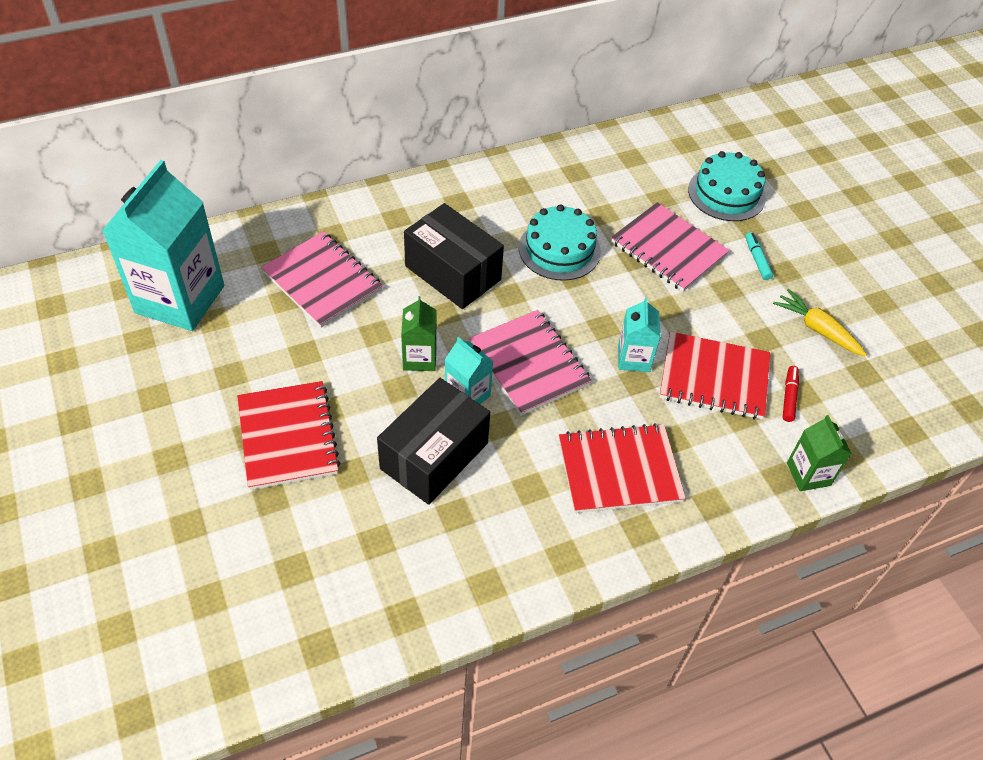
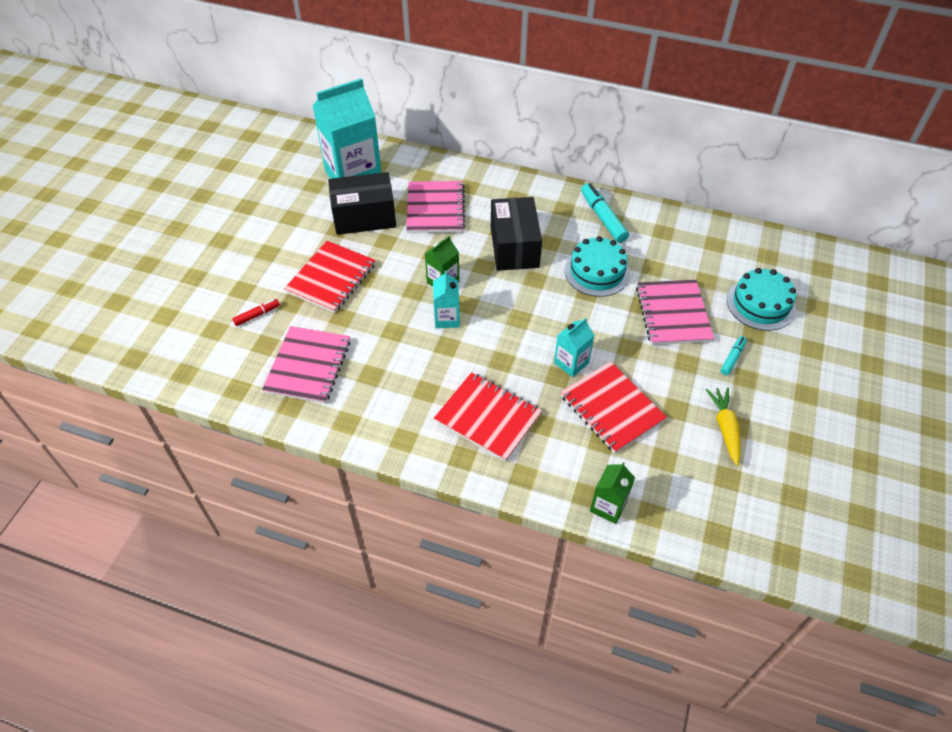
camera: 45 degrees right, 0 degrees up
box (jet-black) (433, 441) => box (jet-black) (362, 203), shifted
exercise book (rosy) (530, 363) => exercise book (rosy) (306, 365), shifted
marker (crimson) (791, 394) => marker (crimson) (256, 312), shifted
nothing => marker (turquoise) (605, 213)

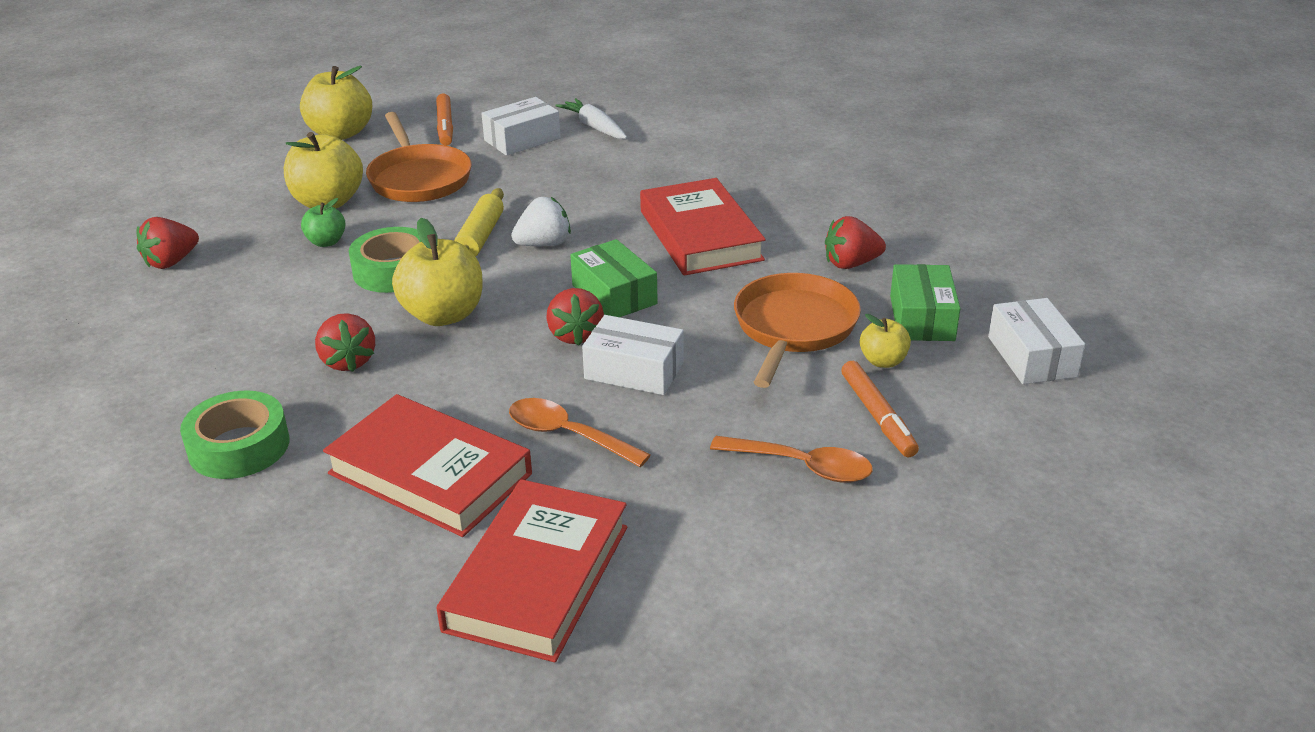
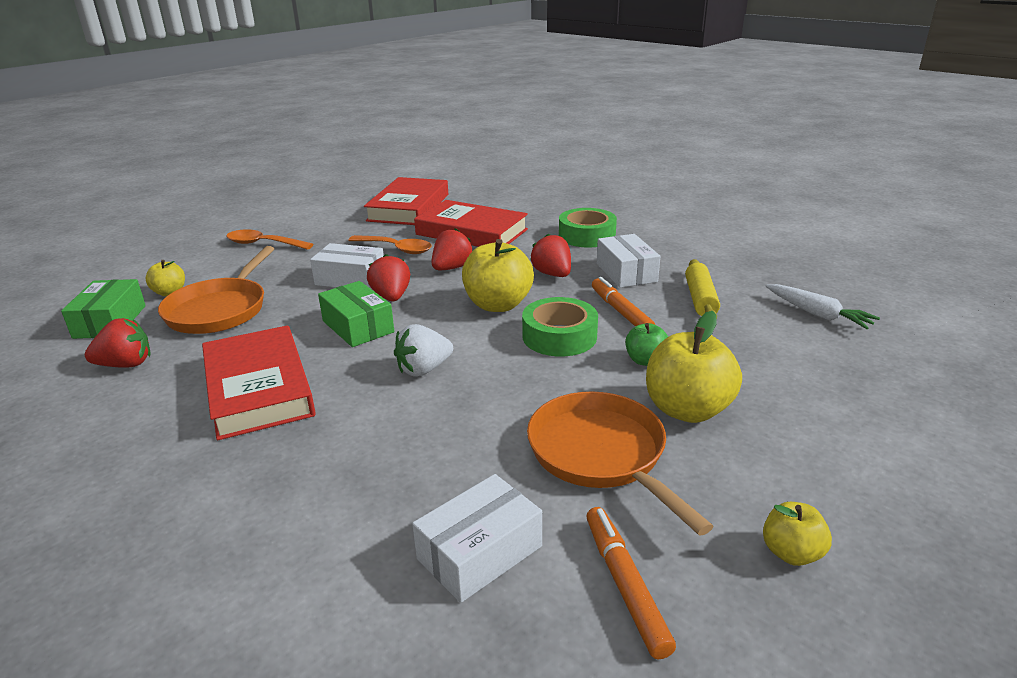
camera: 175 degrees right, 5 degrees down
toy strawberry (crimson) (167, 243) => toy strawberry (crimson) (452, 249), shifted
apple fruit (golden) (336, 103) => apple fruit (golden) (797, 534), x0.53
pastry roller (golden) (479, 222) => pastry roller (golden) (702, 287), shifted
root vegetable (pure white) (591, 118) => root vegetable (pure white) (822, 306), shifted
marker (orange) (880, 409) => marker (orange) (623, 302), shifted
box (pure white) (1036, 341) => box (pure white) (628, 261), shifted

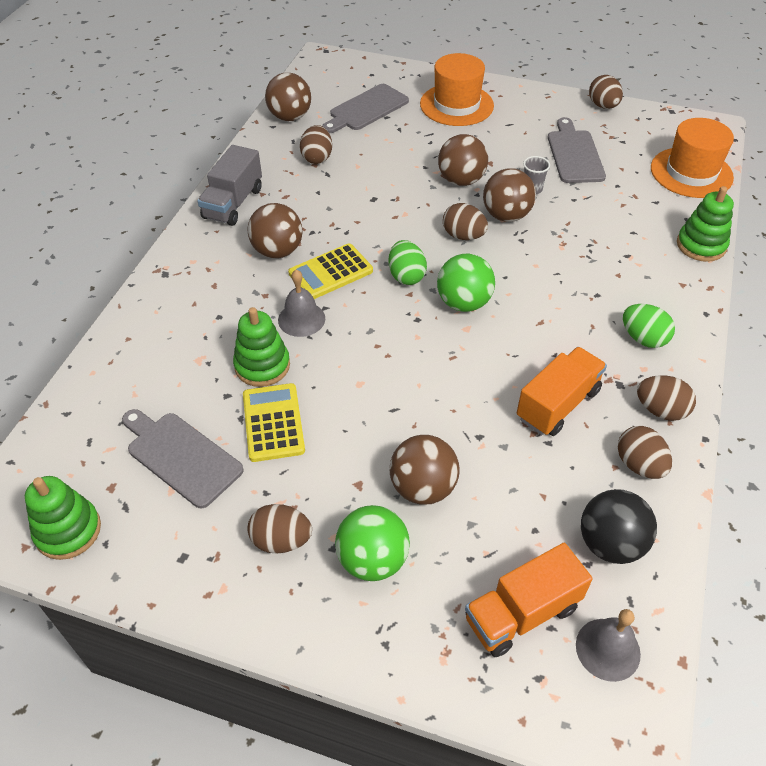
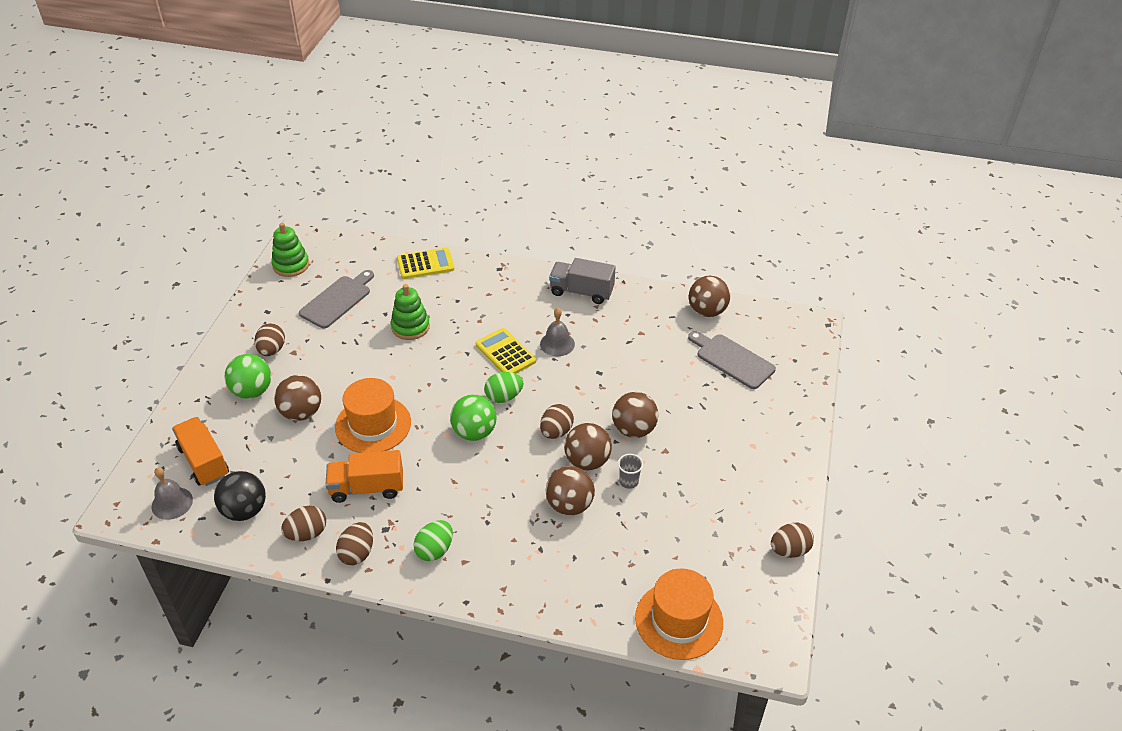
camera: 85 degrees right, 5 degrees down
pocket calculator (golden) (274, 422) => pocket calculator (golden) (426, 263), shifted
play ball (russet) (275, 230) => play ball (russet) (570, 490), shifted
school bell (grey) (301, 303) => school bell (grey) (557, 332), shifted
egg shape (russet) (316, 144) => nothing
hat (orange) (457, 89) => hat (orange) (373, 415), shifted
truck (orange) (562, 391) => truck (orange) (364, 476), 135 degrees clockwise
cutting board (grey) (577, 150) => nothing
stacking rings (green) (705, 224) => nothing

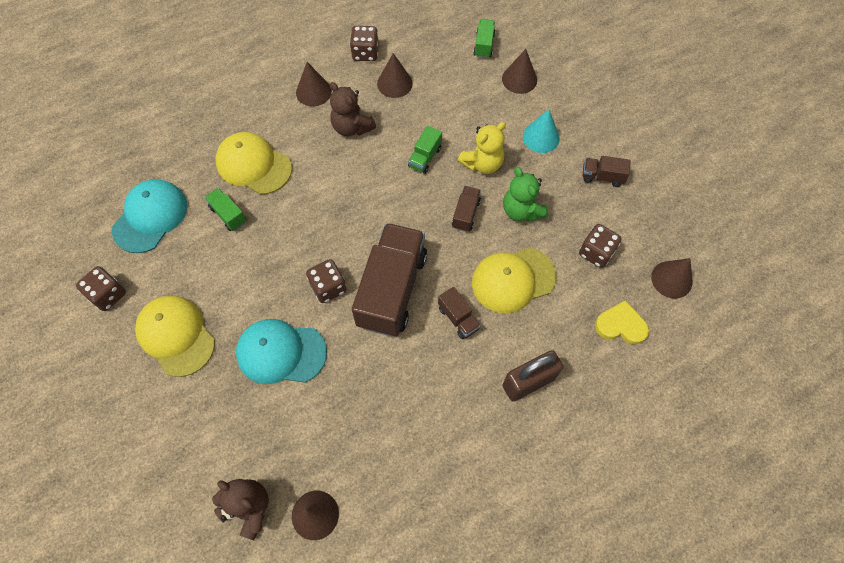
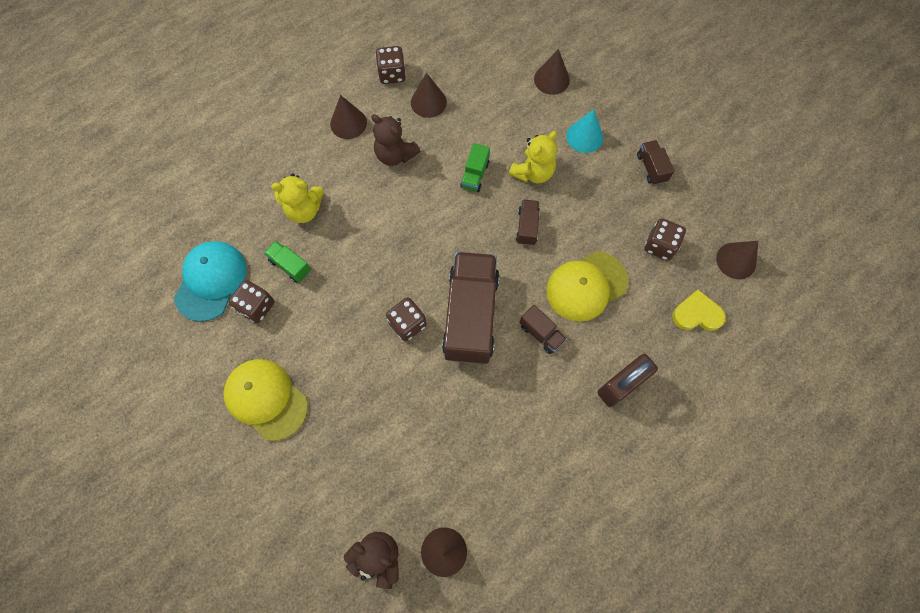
camera: 10 degrees left, 5 degrees up
dice (russet) (101, 288) => dice (russet) (251, 301), shifted
peaked cap (golden) (254, 163) => teddy (golden) (297, 198)
peaked cap (turquoise) (281, 351) => nothing
truck (green) (484, 38) => nothing
teddy (green) (525, 194) => nothing
truck (russet) (607, 171) => truck (russet) (655, 162), 75 degrees clockwise

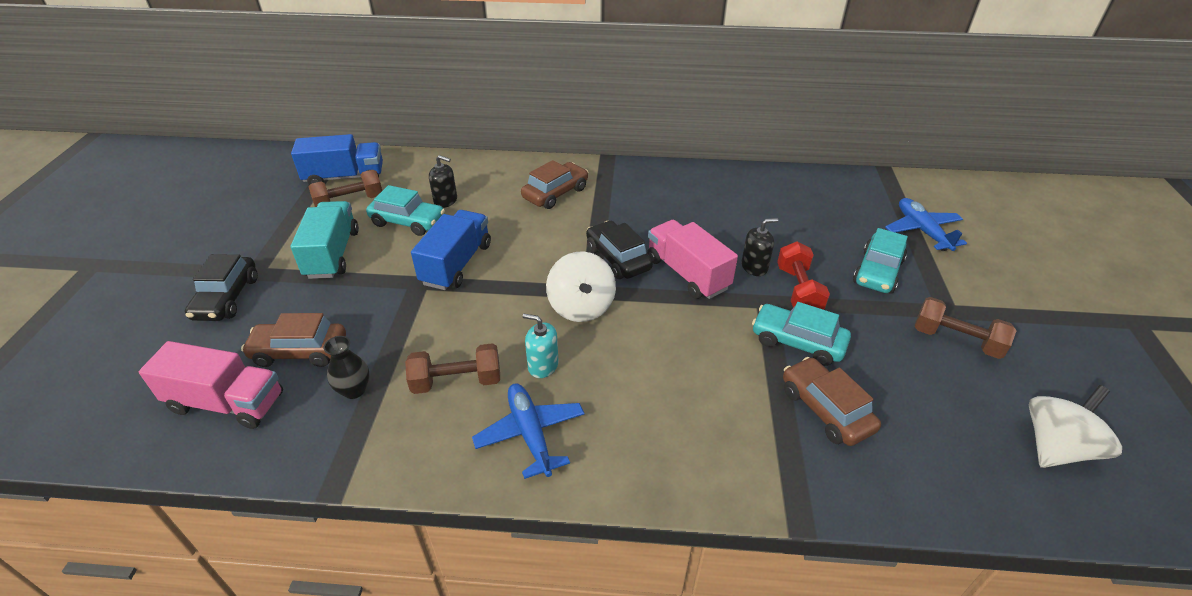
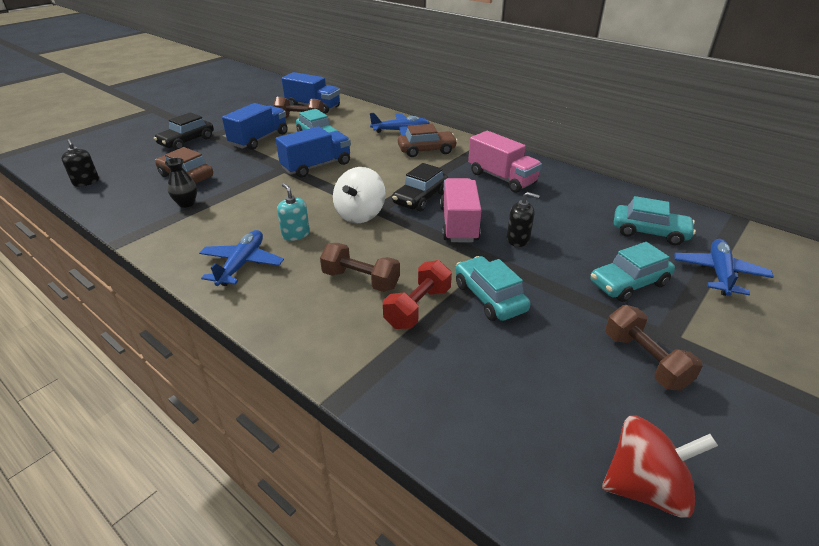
camera: 35 degrees right, 5 degrees down
truck (rosy) (211, 385) => truck (rosy) (505, 162), shifted
truck (turquoise) (324, 240) => truck (royal blue) (254, 126)
free weight (russet) (452, 368) => free weight (russet) (360, 267), shifted
soap pump (jet-black) (443, 181) => soap pump (jet-black) (80, 163), shifted
car (jet-black) (619, 250) => car (jet-black) (420, 187), 150 degrees counterclockwise
free weight (crimson) (803, 275) => free weight (crimson) (417, 294), shifted
car (russet) (832, 401) => nothing
whirligig (pure white) (1075, 426) => whirligig (crimson) (660, 466)
nothing => toy plane (royal blue) (400, 124)
nothing => car (turquoise) (655, 220)

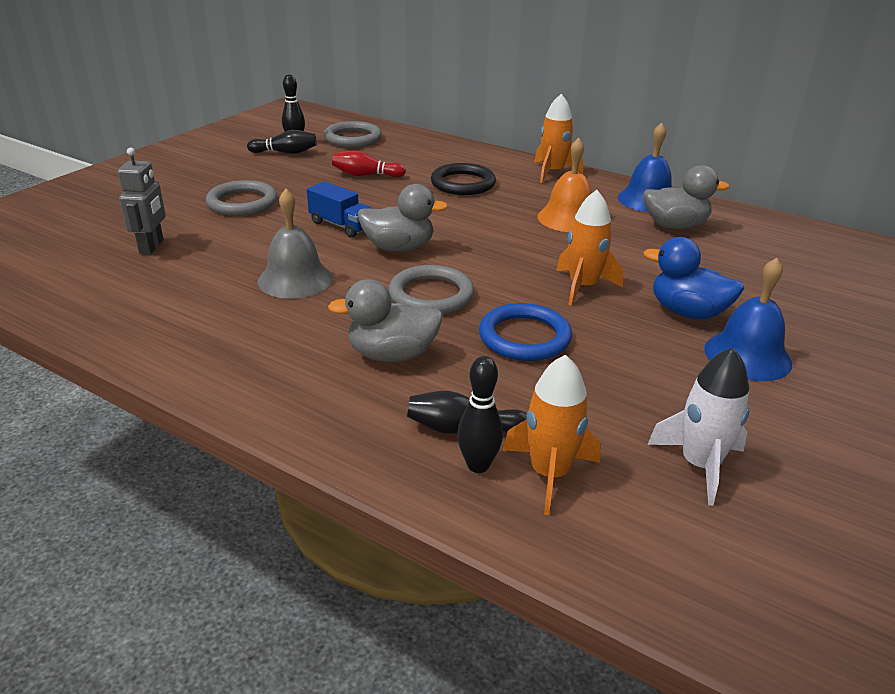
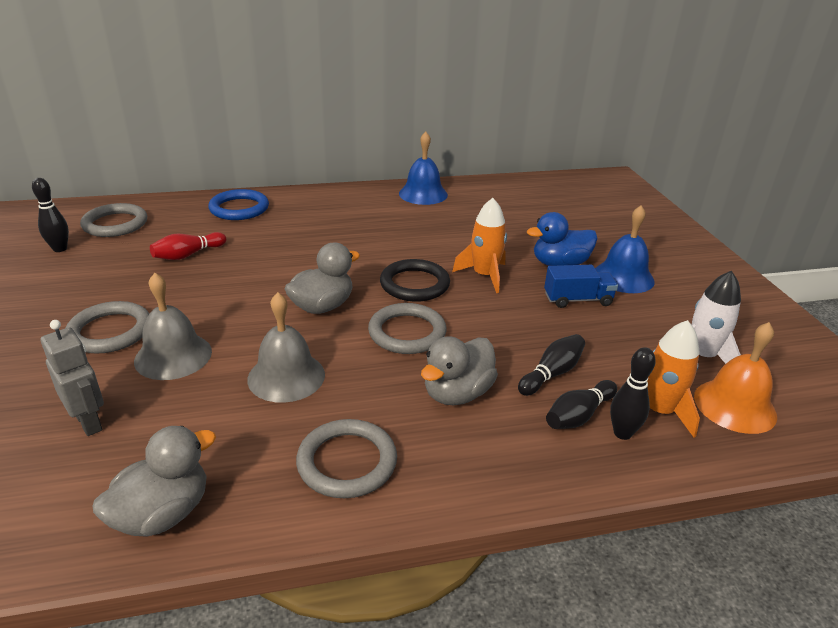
camera: 45 degrees left, 0 degrees up
bowling pin (jet-black) (282, 142) => bowling pin (jet-black) (551, 365), shifted
truck (royal blue) (339, 209) => truck (royal blue) (581, 286), shifted
ring (jet-black) (463, 179) => ring (jet-black) (415, 280), shifted
ring (royal blue) (525, 332) => ring (royal blue) (238, 204), shifted
rocket (orange) (558, 138) => nothing
school bell (orange) (564, 185) => school bell (orange) (735, 378), shifted
duck (grey) (686, 197) => duck (grey) (154, 481), shifted
nothing => school bell (grey) (173, 326)
nothing => ring (grey) (346, 458)

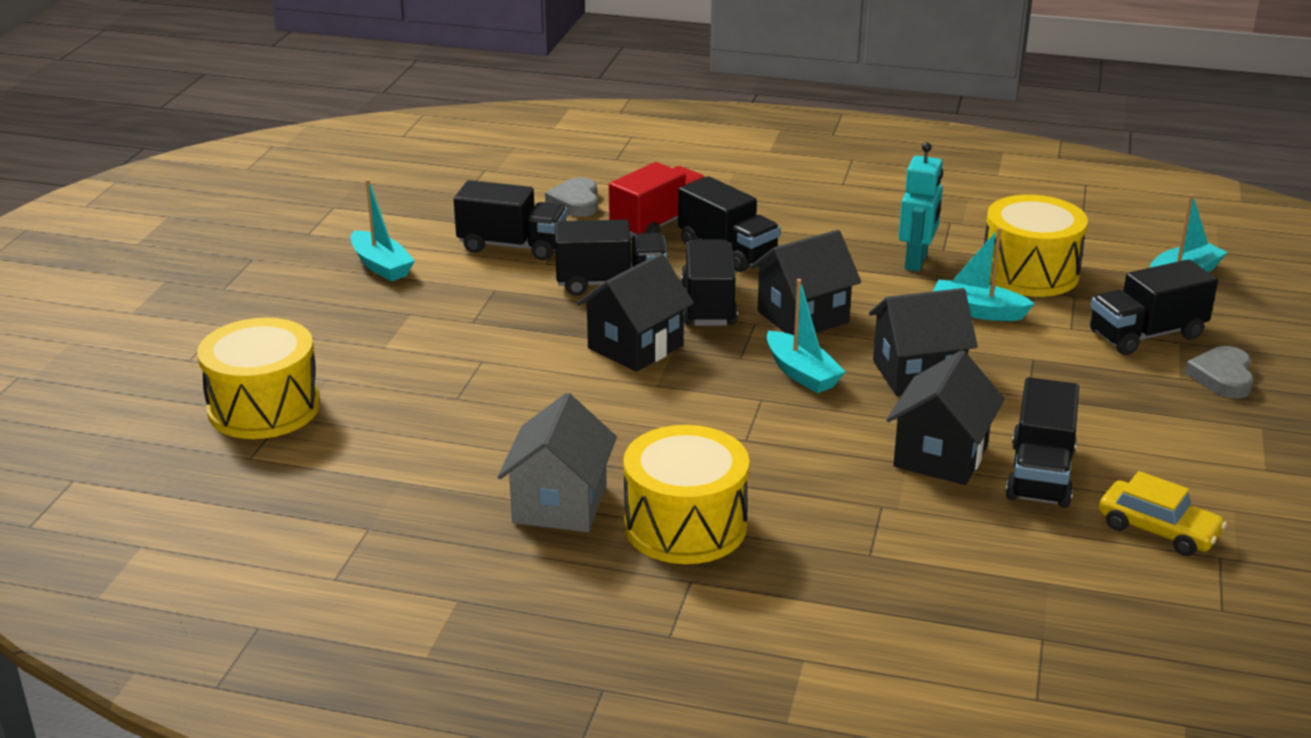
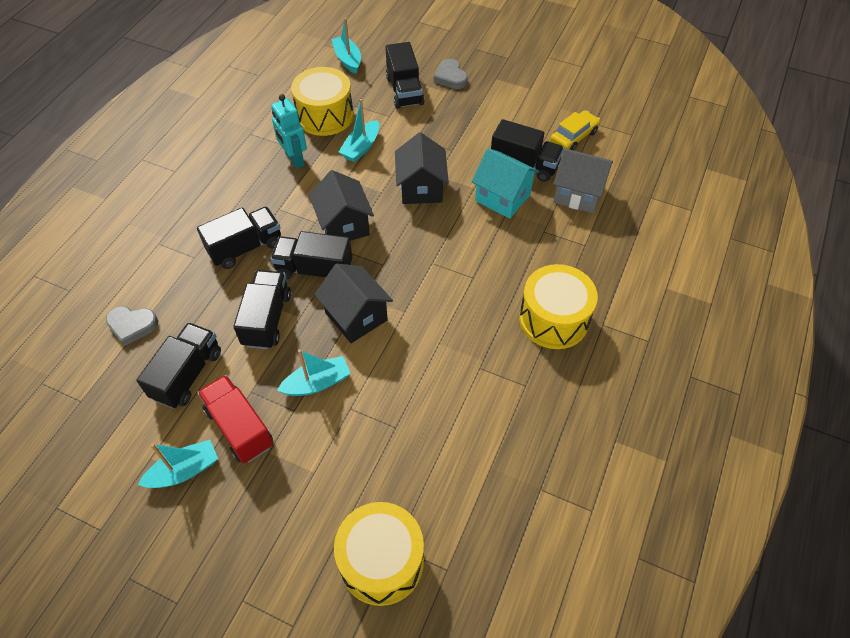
camera: 80 degrees left, 25 degrees up
cottage (grey) (557, 462) => cottage (grey) (583, 180), shifted
truck (crimson) (657, 199) => truck (crimson) (235, 419), shifted
sailboat (turquoise) (806, 336) => sailboat (turquoise) (314, 372), shifted
cottage (jet-black) (945, 417) => cottage (turquoise) (506, 183)
robot figure (turquoise) (921, 206) => robot figure (turquoise) (289, 131), 150 degrees counterclockwise
love heart (grey) (1219, 372) => love heart (grey) (451, 74), 45 degrees clockwise

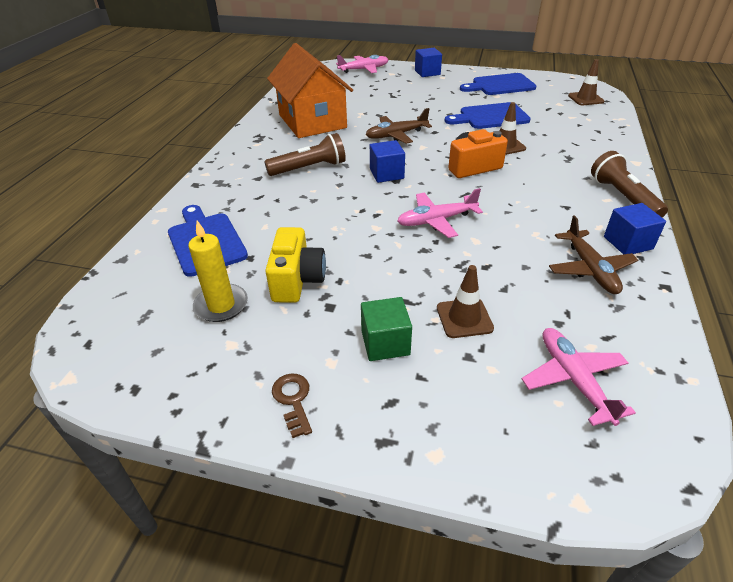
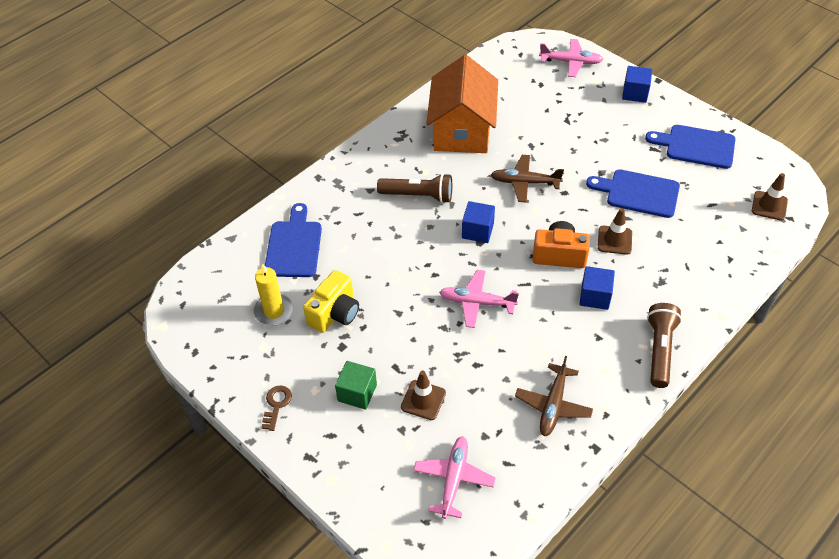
camera: 30 degrees right, 10 degrees up
solid cube (royal blue) (635, 228) => solid cube (royal blue) (597, 288), shifted

